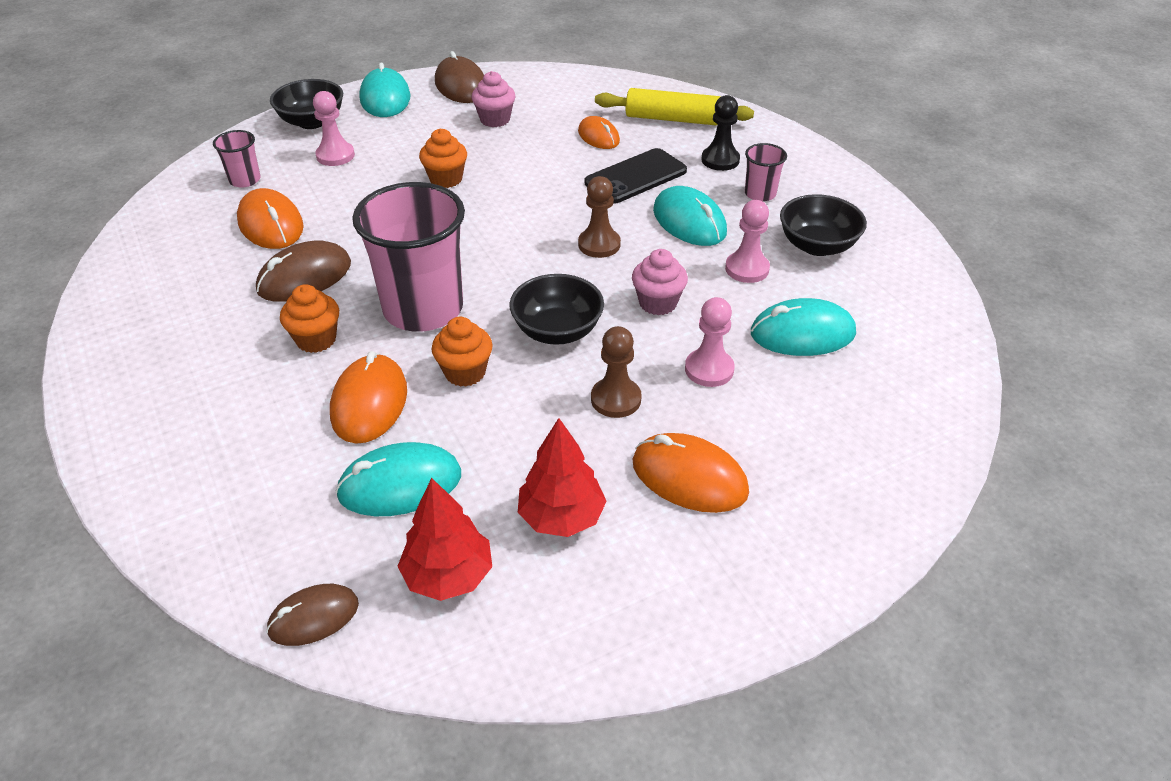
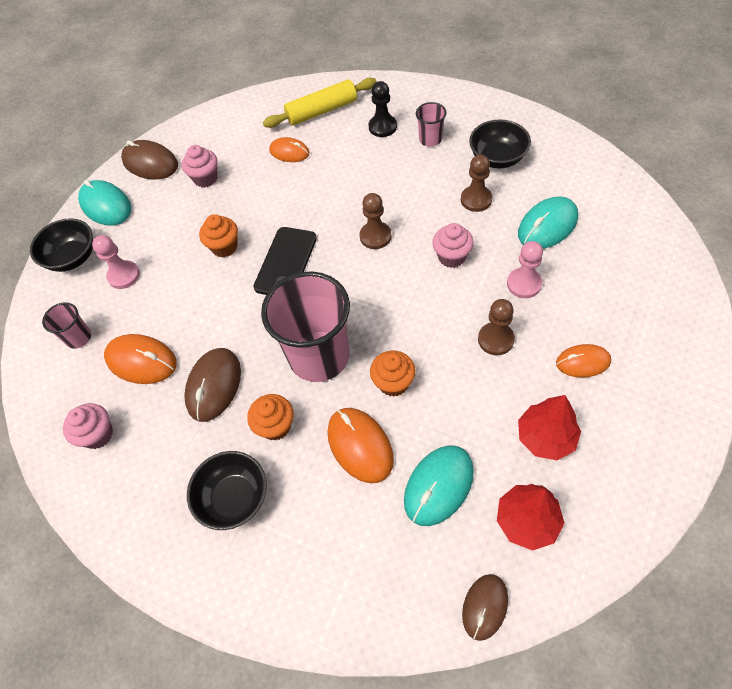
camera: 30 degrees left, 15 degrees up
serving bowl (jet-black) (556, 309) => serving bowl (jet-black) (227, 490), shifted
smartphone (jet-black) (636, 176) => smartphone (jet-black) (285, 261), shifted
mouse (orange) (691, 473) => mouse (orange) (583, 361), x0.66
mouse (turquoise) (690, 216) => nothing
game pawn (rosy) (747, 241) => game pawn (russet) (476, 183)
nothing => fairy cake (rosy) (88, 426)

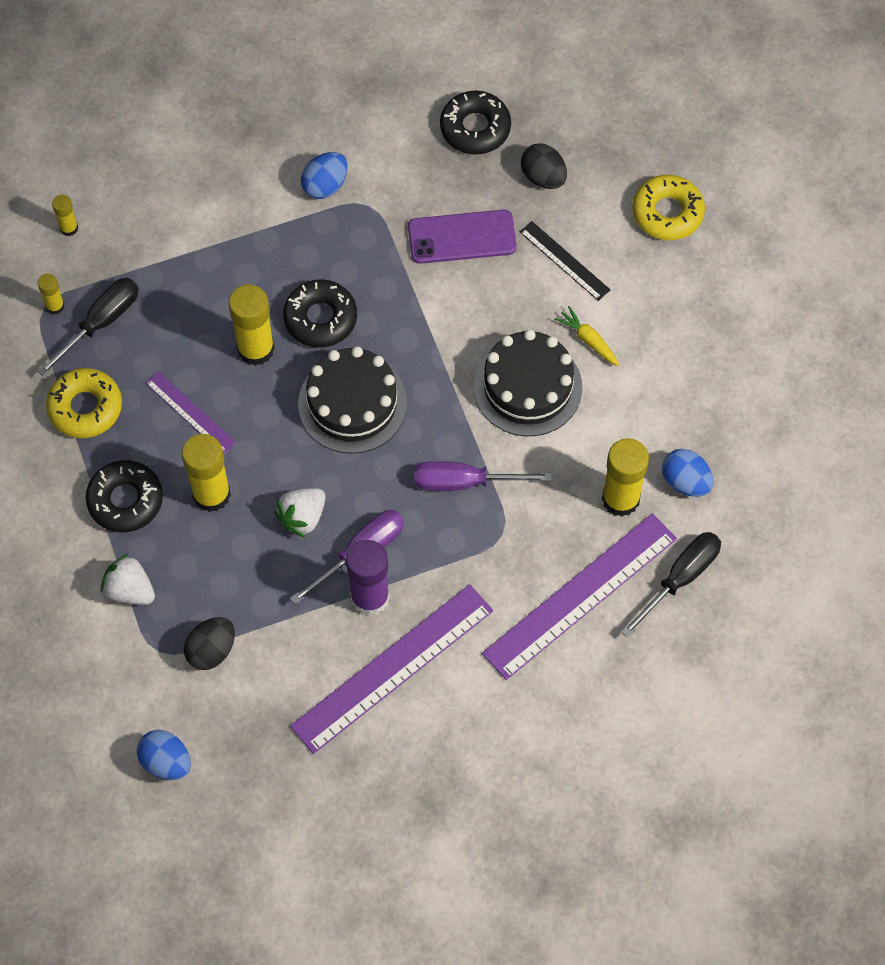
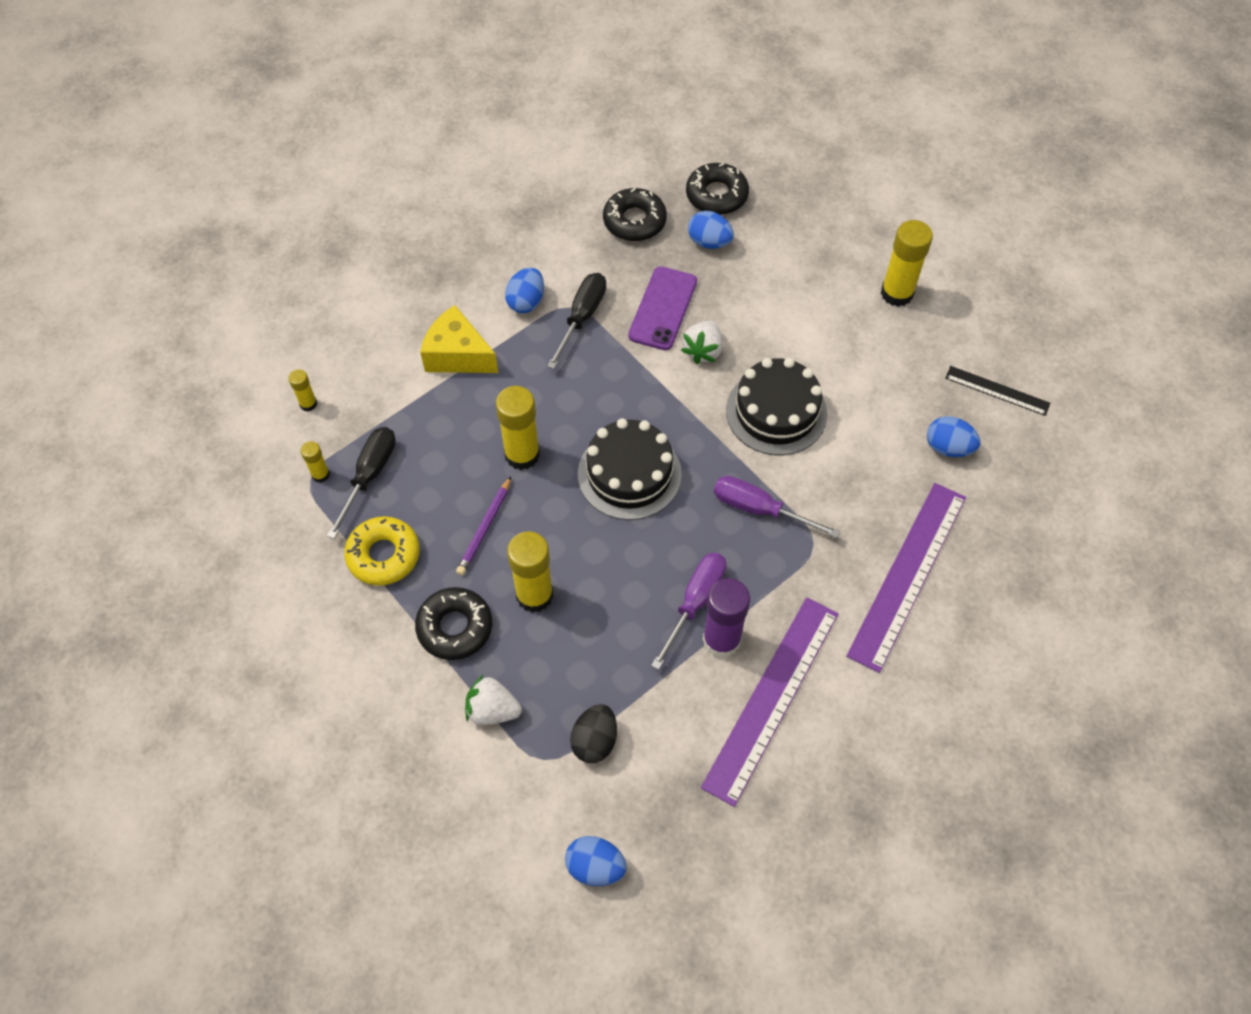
camera: 20 degrees left, 5 degrees down
measuring stick (violet) (191, 413) => pencil (violet) (483, 525)
toy strawberry (pure white) (300, 513) => toy strawberry (pure white) (702, 342), shifted
doughnut (jet-black) (320, 313) => doughnut (jet-black) (717, 189), shifted
smartphone (violet) (462, 237) => smartphone (violet) (662, 308), 45 degrees counterclockwise
flat screwdriver (violet) (483, 476) => flat screwdriver (violet) (777, 507), 45 degrees clockwise
measuring stick (jet-black) (565, 261) => measuring stick (jet-black) (997, 391), shifted
egg shape (jet-black) (544, 166) => egg shape (royal blue) (711, 230)
root vegetable (golden) (586, 336) => nothing
stick of glue (golden) (625, 477) => stick of glue (golden) (907, 263), shifted
flat screwdriver (jet-black) (671, 585) => flat screwdriver (jet-black) (576, 321), shifted
doughnut (golden) (668, 207) => nothing
nothing => cheese wedge (golden) (459, 339)

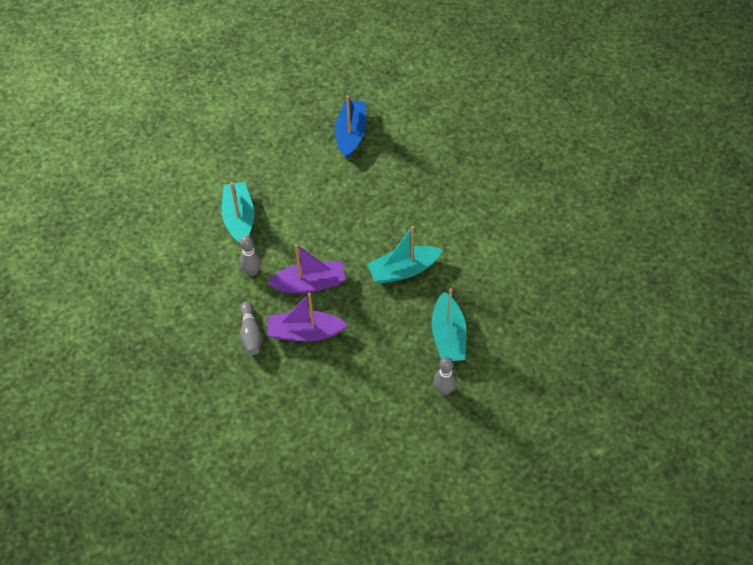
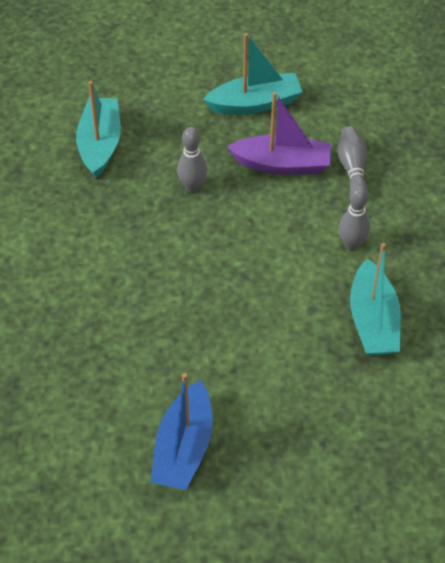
camera: 175 degrees left, 5 degrees down
sailboat (violet) (306, 269) => nothing
sailboat (turquoise) (405, 255) => sailboat (turquoise) (253, 74), shifted
bowling pin (grey) (445, 376) => bowling pin (grey) (192, 159), shifted

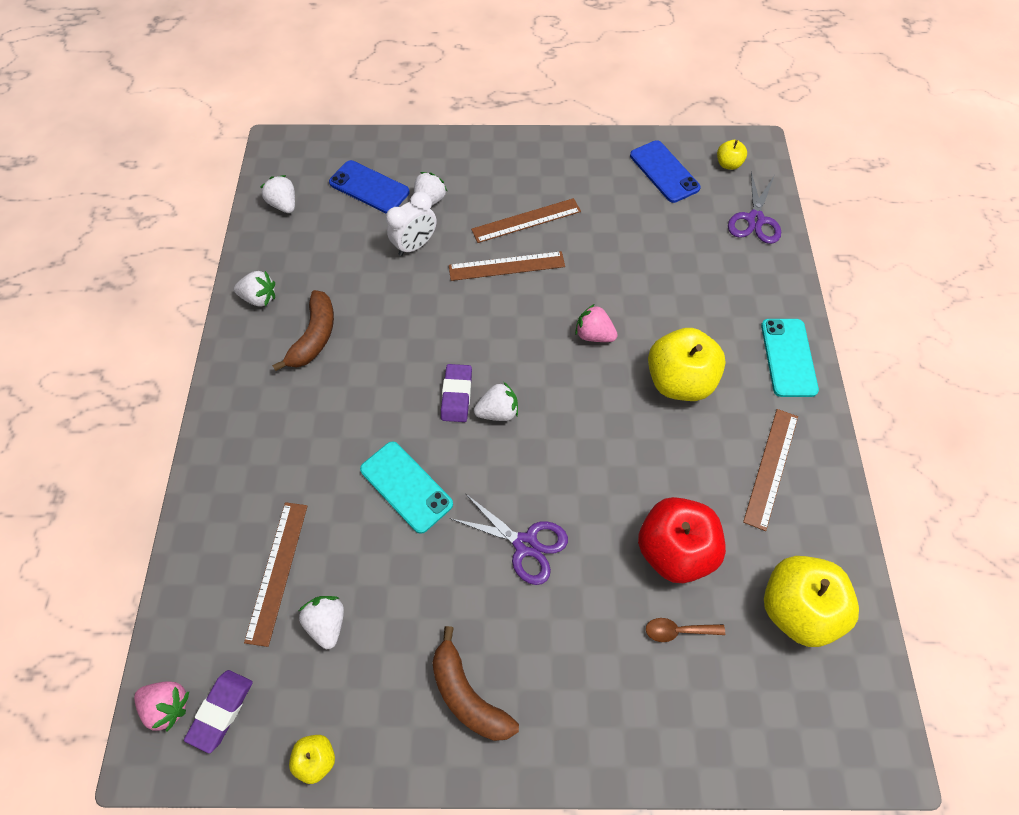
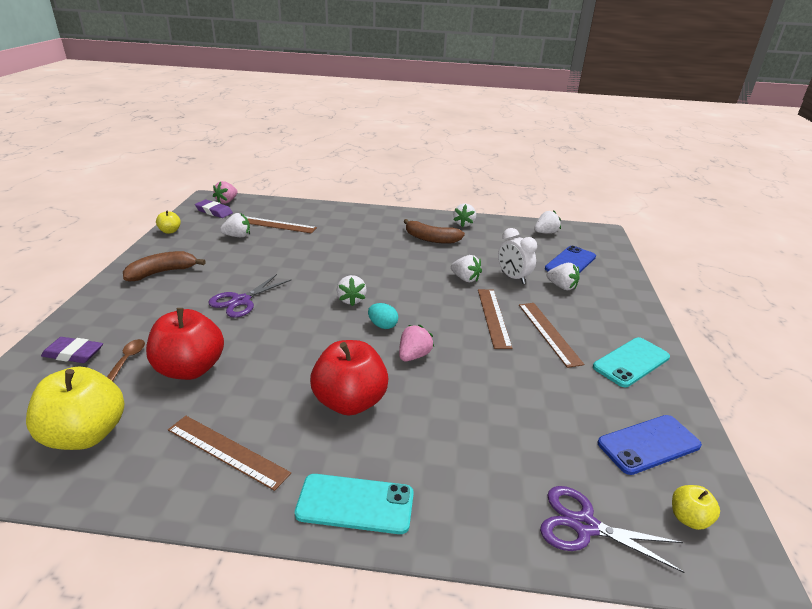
camera: 95 degrees right, 30 degrees down
smartphone (turquoise) (406, 487) => smartphone (turquoise) (631, 362), shifted
gum eraser (violet) (456, 393) => gum eraser (violet) (72, 350), shifted
apple fruit (golden) (687, 364) => apple fruit (crimson) (349, 378)
nothing => egg shape (turquoise) (383, 316)
nothing => toy strawberry (pure white) (466, 268)

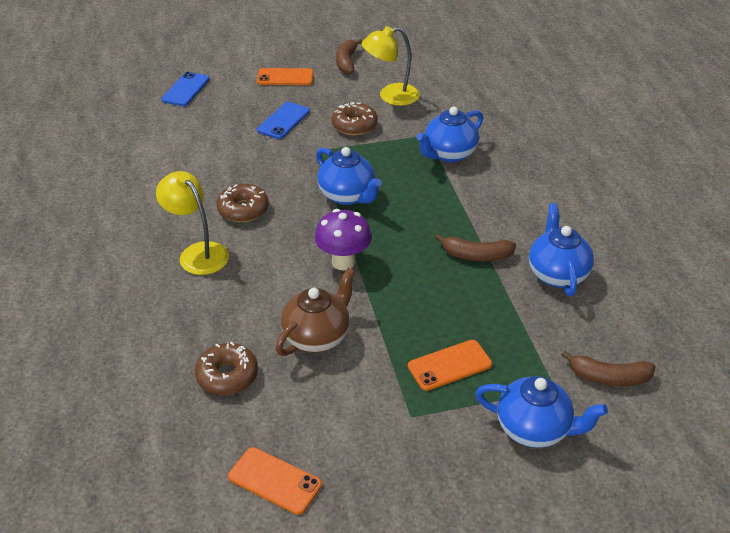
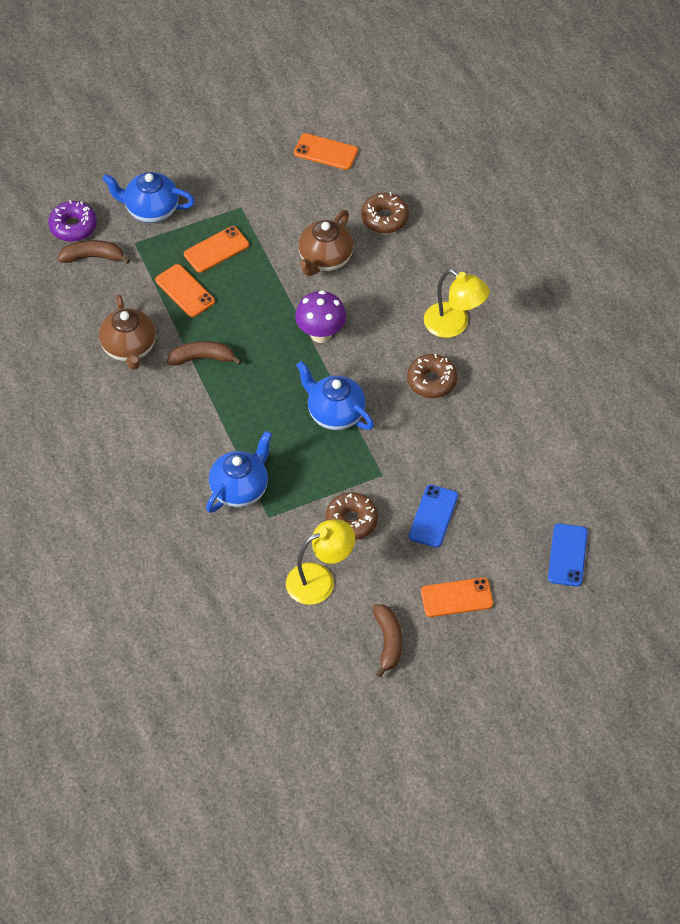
camera: 170 degrees right, 15 degrees up
china teapot (royal blue) (561, 249) => china teapot (russet) (127, 332)
nothing => doughnut (violet) (72, 221)
nothing => smartphone (orange) (185, 290)

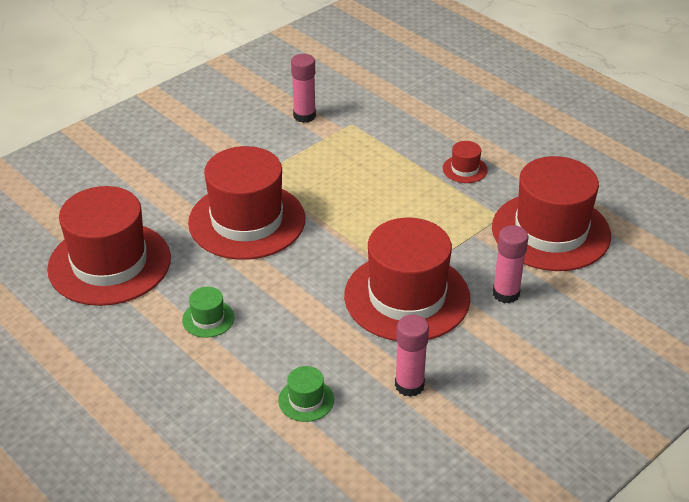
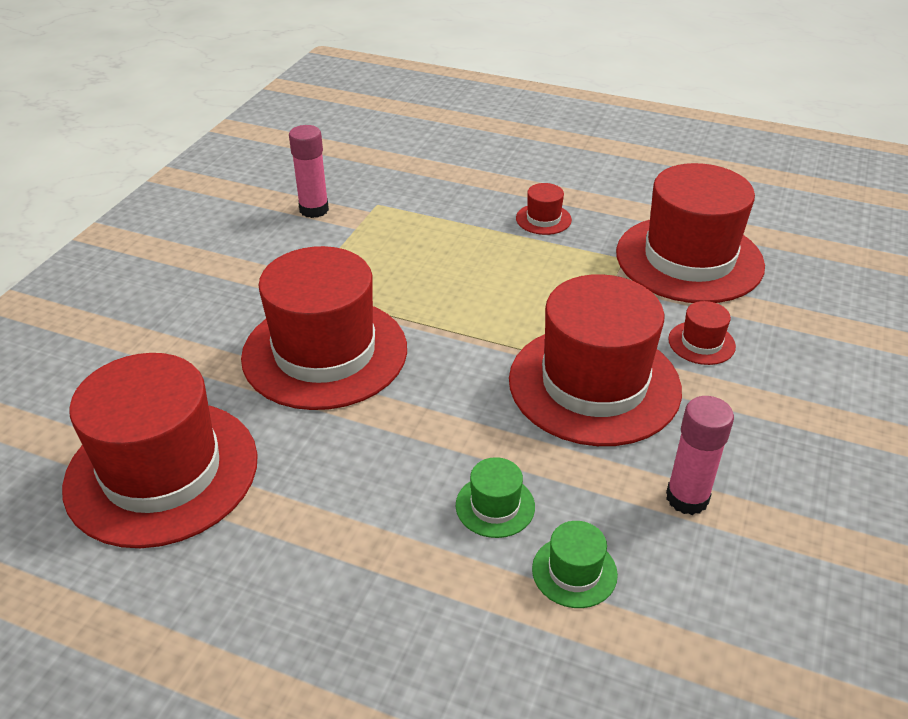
camera: 25 degrees left, 0 degrees up
hat (green) (208, 312) => hat (green) (495, 497), shifted
stick of glue (rosy) (510, 264) => hat (crimson) (702, 333)

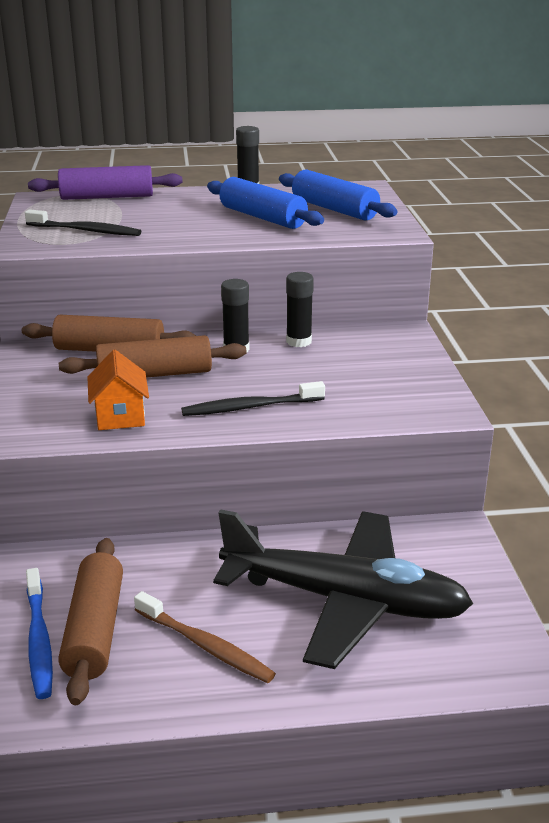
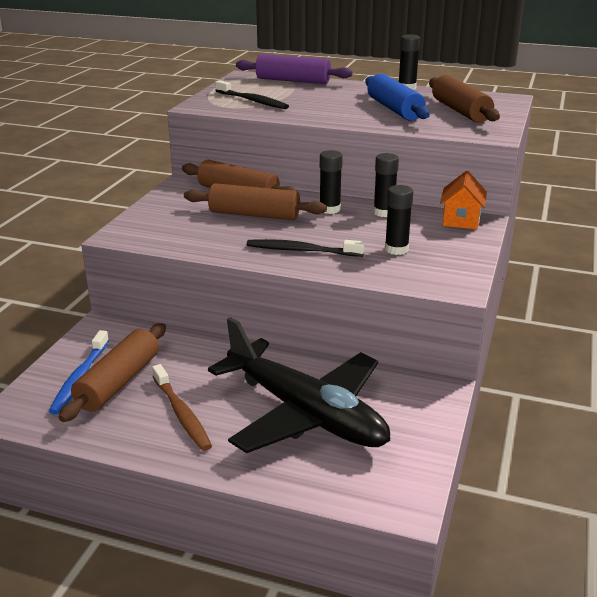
camera: 25 degrees right, 0 degrees up
cottage (orange) (118, 390) => cottage (orange) (463, 200), shifted
pastry roller (royal blue) (338, 195) => pastry roller (russet) (464, 99)
nothing => stick of glue (jet-black) (399, 220)

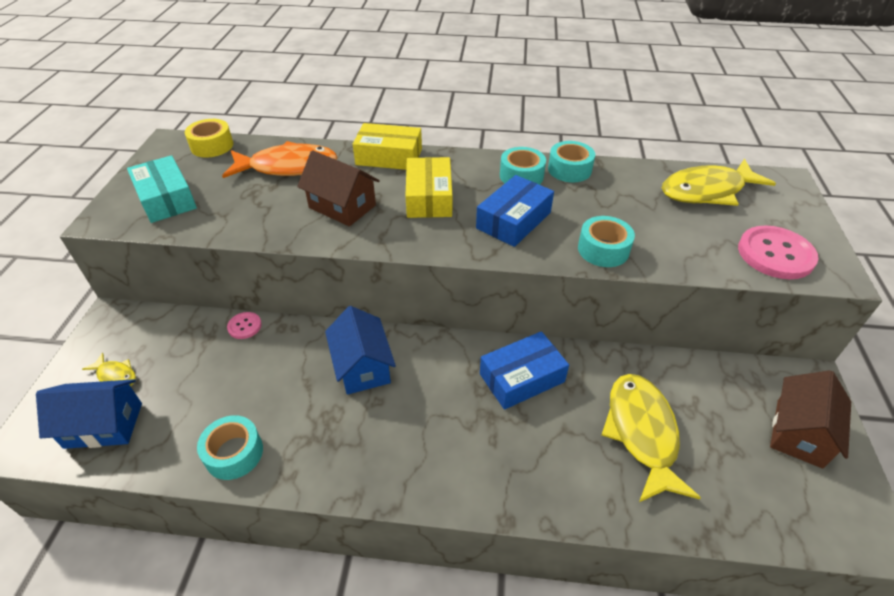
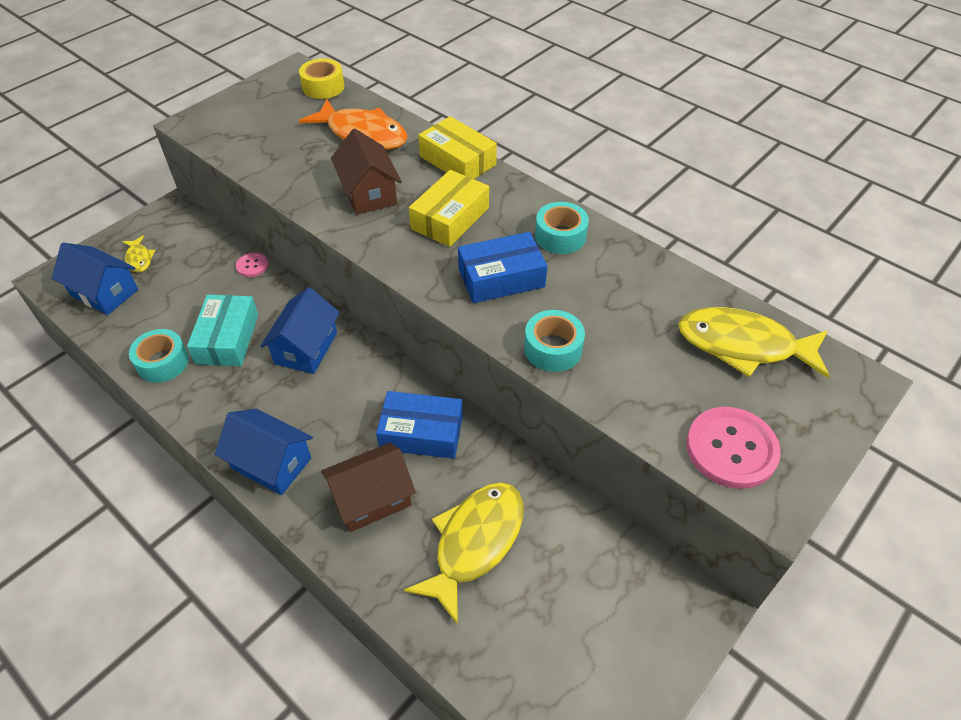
camera: 35 degrees right, 5 degrees up
box (turquoise) (162, 189) => box (turquoise) (222, 330), shifted
tape (turquoise) (571, 161) => nothing
cottage (russet) (810, 419) => cottage (russet) (368, 487), shifted
nothing => cottage (royal blue) (264, 452)

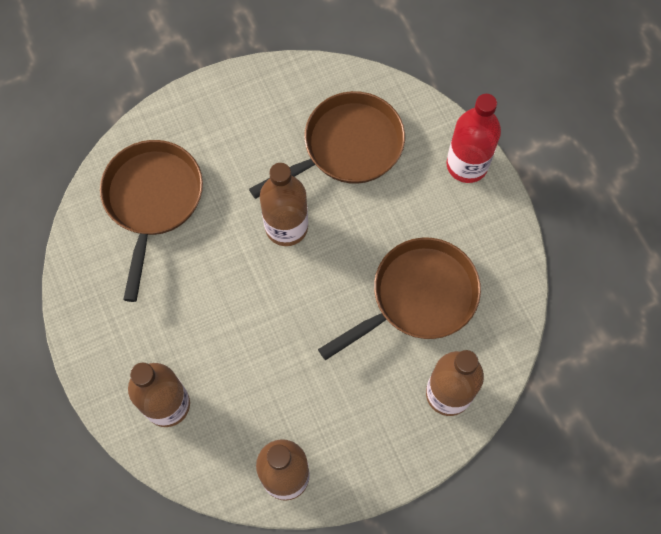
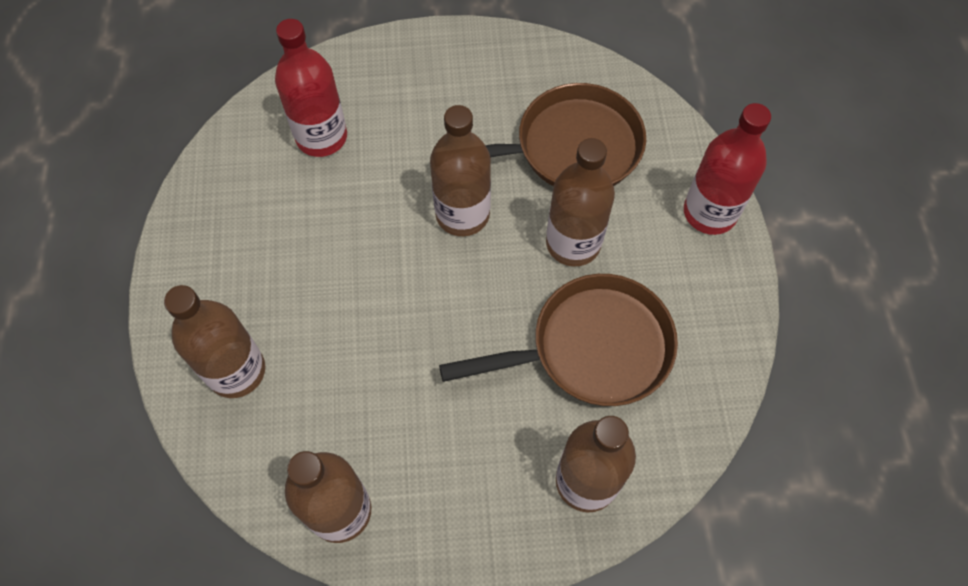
camera: 20 degrees right, 5 degrees down
frying pan (russet) (151, 221) => flask (crimson) (311, 88)
nothing => flask (russet) (580, 202)

